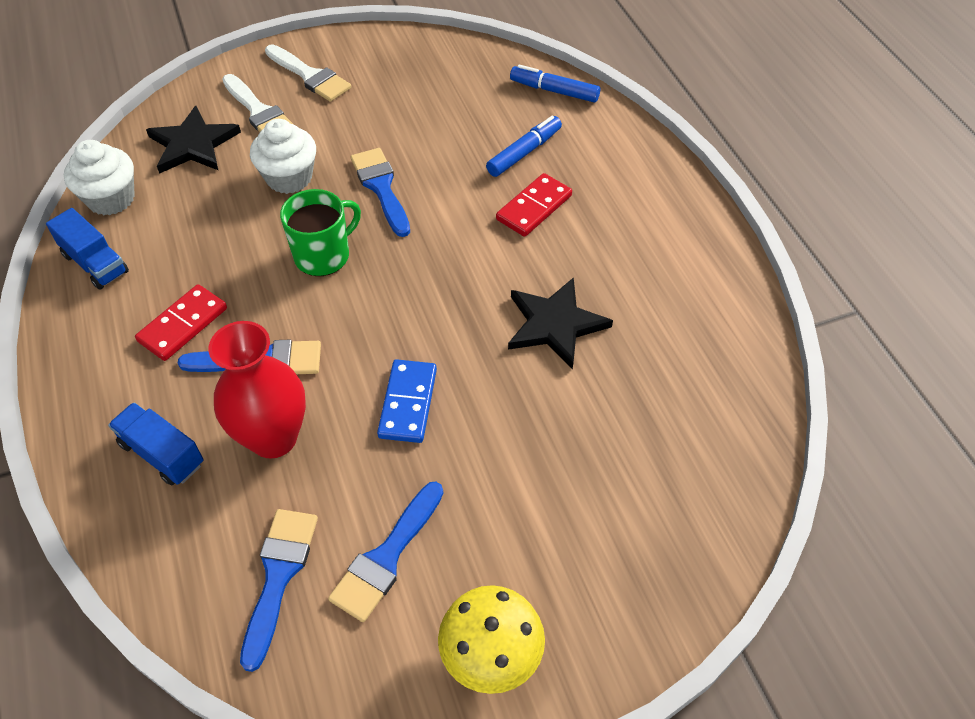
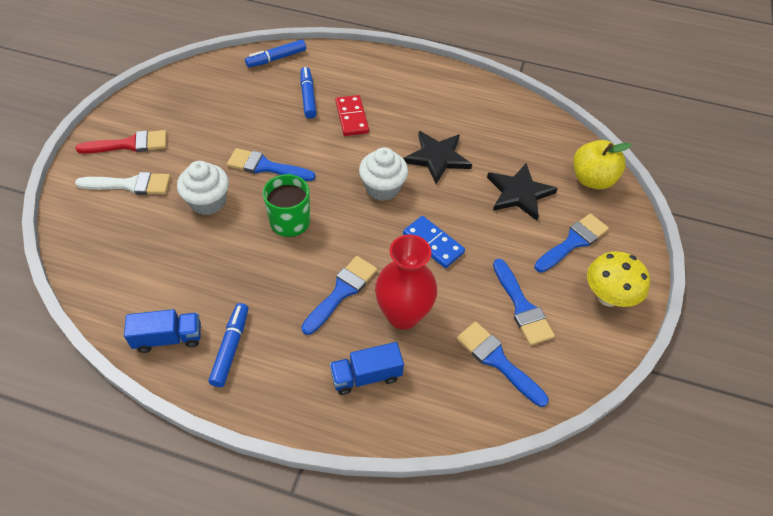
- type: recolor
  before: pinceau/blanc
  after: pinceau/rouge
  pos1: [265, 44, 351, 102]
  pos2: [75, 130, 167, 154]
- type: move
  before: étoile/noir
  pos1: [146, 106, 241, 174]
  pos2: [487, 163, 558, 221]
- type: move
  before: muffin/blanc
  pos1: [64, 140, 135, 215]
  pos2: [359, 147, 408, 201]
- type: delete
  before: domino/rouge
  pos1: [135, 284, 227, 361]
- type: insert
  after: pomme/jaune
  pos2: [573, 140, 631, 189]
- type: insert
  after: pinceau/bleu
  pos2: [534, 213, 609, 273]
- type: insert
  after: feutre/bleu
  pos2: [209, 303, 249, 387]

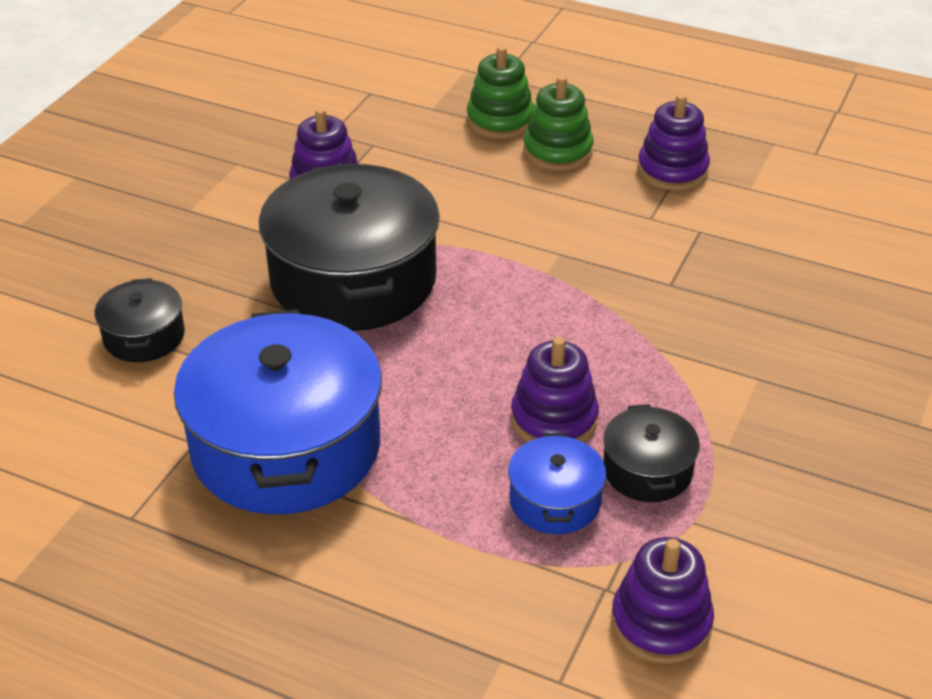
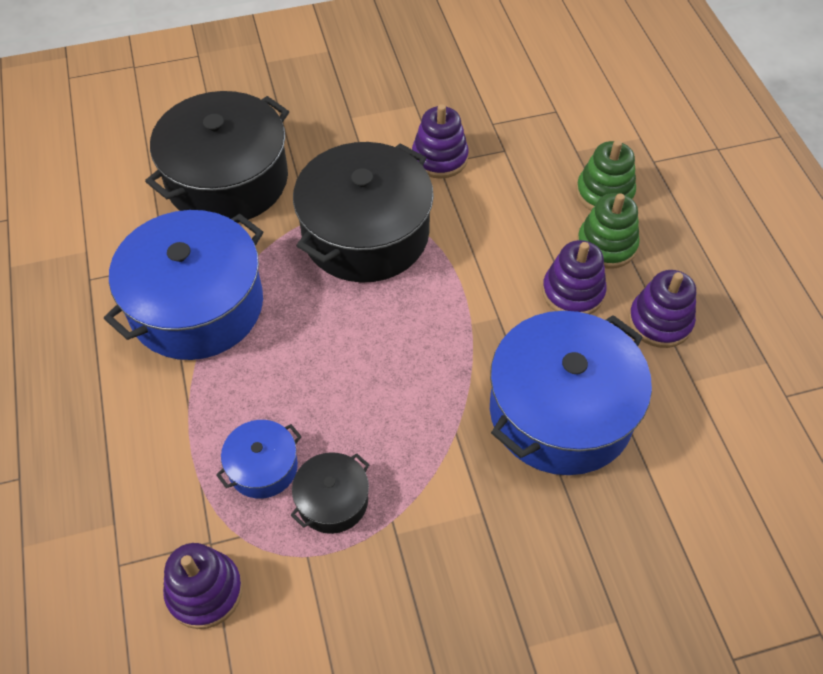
- type: resize
  before: marmite/noir
  pos1: [95, 278, 185, 362]
  pos2: [145, 91, 289, 223]
  scale: 2.15
- type: move
  before: jouet à empiler/violet
  pos1: [511, 337, 599, 442]
  pos2: [542, 240, 607, 314]
- type: insert
  after: marmite/bleu
  pos2: [490, 311, 652, 475]

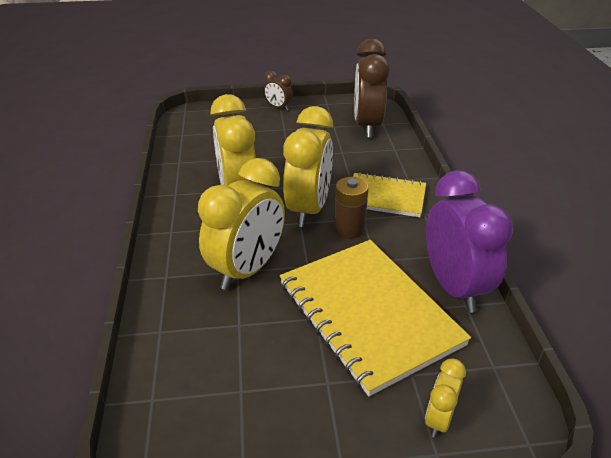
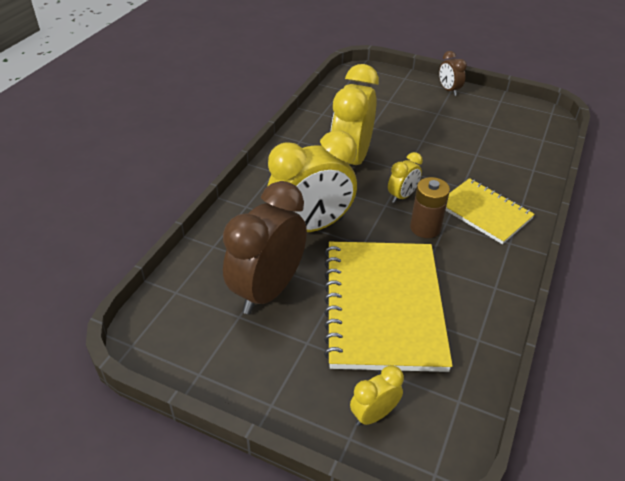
- type: move
  before: réveil/marron
  pos1: [354, 39, 390, 138]
  pos2: [223, 181, 307, 314]
- type: resize
  before: réveil/jaune
  pos1: [283, 106, 333, 227]
  pos2: [388, 152, 423, 203]
  scale: 0.47
- type: delete
  before: réveil/violet
  pos1: [426, 171, 513, 313]

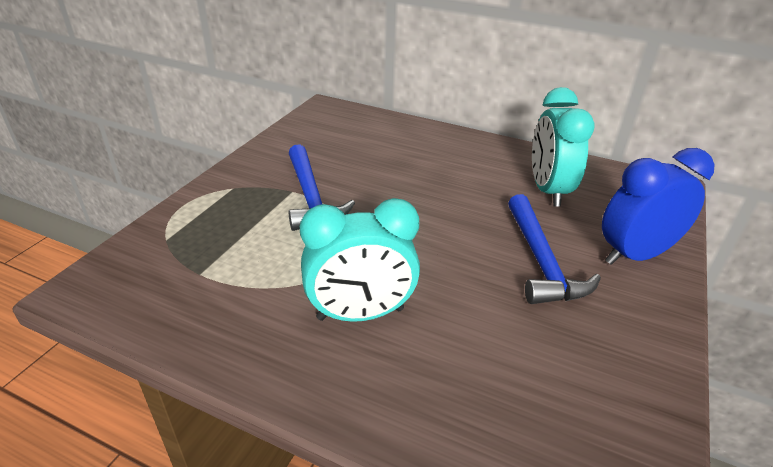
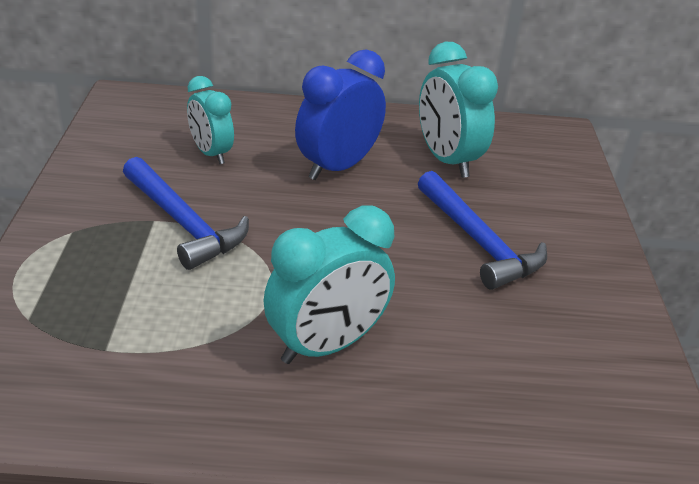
- type: move
  before: réveil/bleu
  pos1: [602, 148, 715, 265]
  pos2: [295, 50, 386, 180]
- type: insert
  after: réveil/turquoise
  pos2: [187, 76, 234, 164]

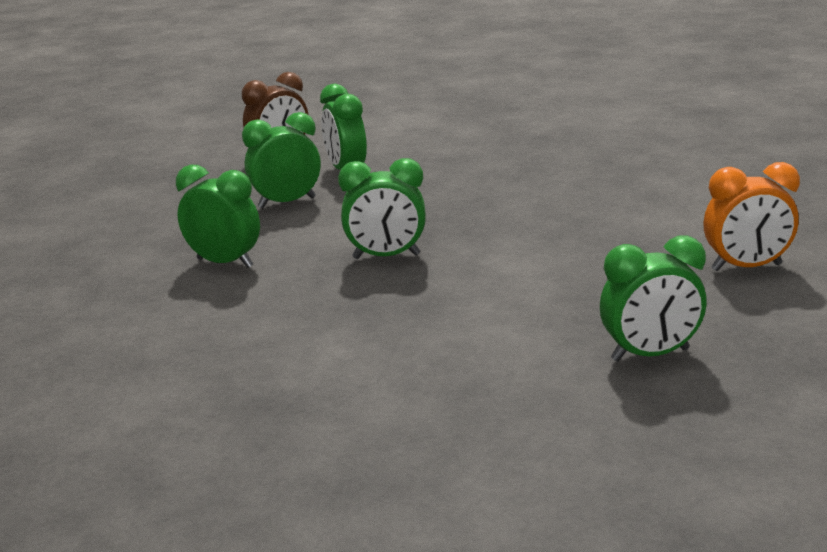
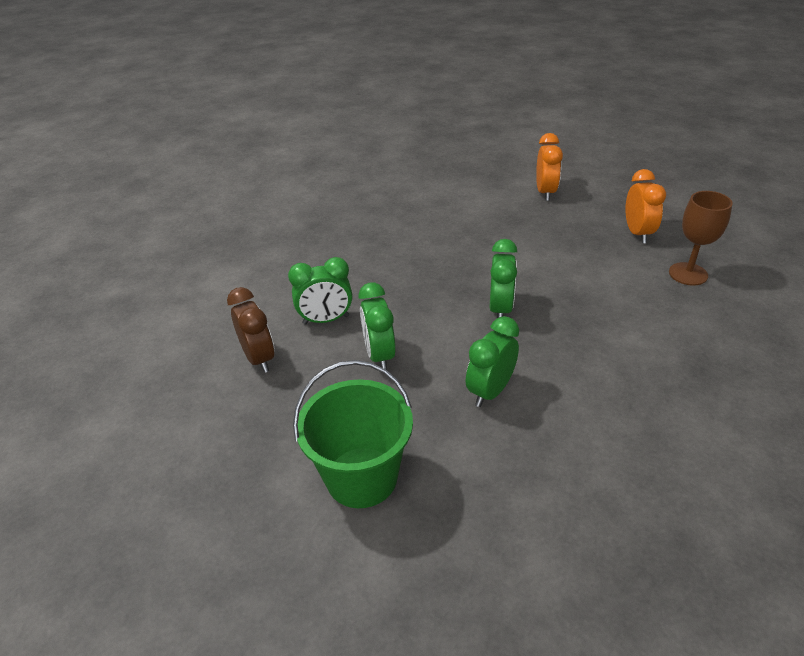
- type: recolor
  before: réveil/vert
  after: réveil/orange
  pos1: [600, 235, 707, 362]
  pos2: [625, 169, 666, 243]
- type: insert
  after: verre à pied/marron
  pos2: [669, 191, 733, 286]
- type: insert
  after: seau/vert
  pos2: [293, 360, 413, 508]

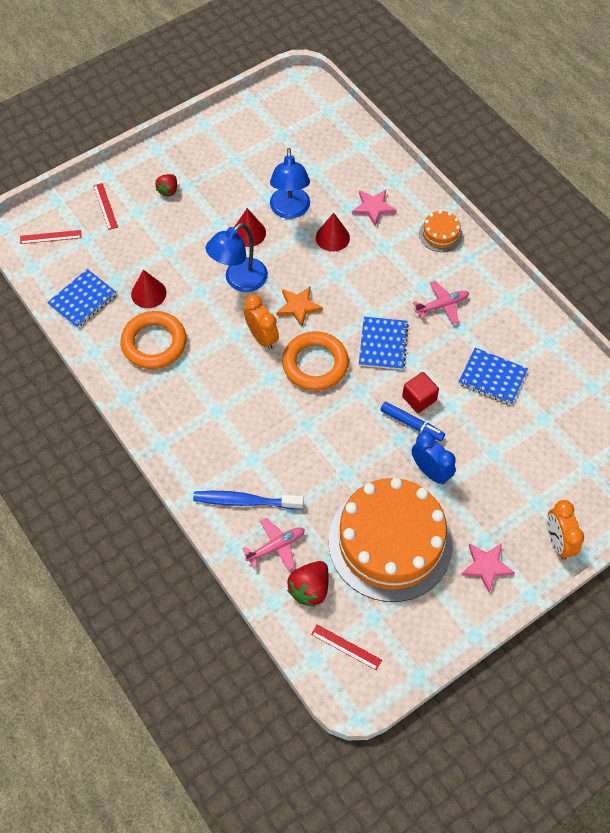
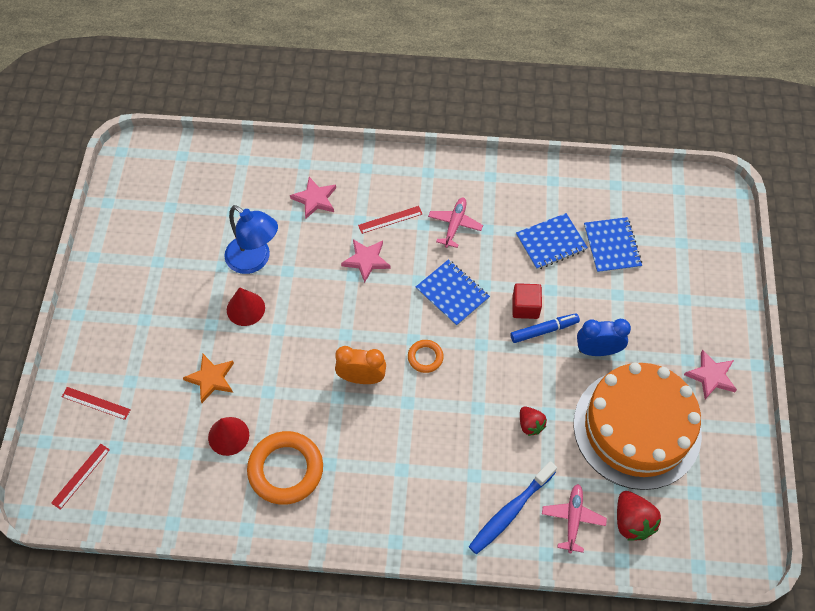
- type: move
  before: fraise/rouge
  pos1: [155, 174, 177, 196]
  pos2: [520, 406, 547, 436]
- type: delete
  before: gâteau/orange
  pos1: [419, 210, 463, 252]
- type: delete
  before: cône/rouge
  pos1: [316, 213, 350, 252]
- type: delete
  before: lampe/bleu
  pos1: [206, 223, 268, 292]
- type: move
  before: carnet/bleu
  pos1: [47, 269, 117, 328]
  pos2: [584, 217, 642, 273]
- type: move
  before: étoile/orange
  pos1: [276, 287, 323, 327]
  pos2: [183, 354, 234, 403]
- type: resize
  before: anneau/orange
  pos1: [282, 331, 349, 391]
  pos2: [408, 340, 444, 373]
  scale: 0.5
- type: delete
  before: réveil/orange
  pos1: [547, 500, 584, 560]
- type: move
  before: règle/rouge
  pos1: [311, 625, 382, 670]
  pos2: [358, 206, 422, 234]
- type: insert
  after: étoile/rose
  pos2: [341, 239, 390, 283]

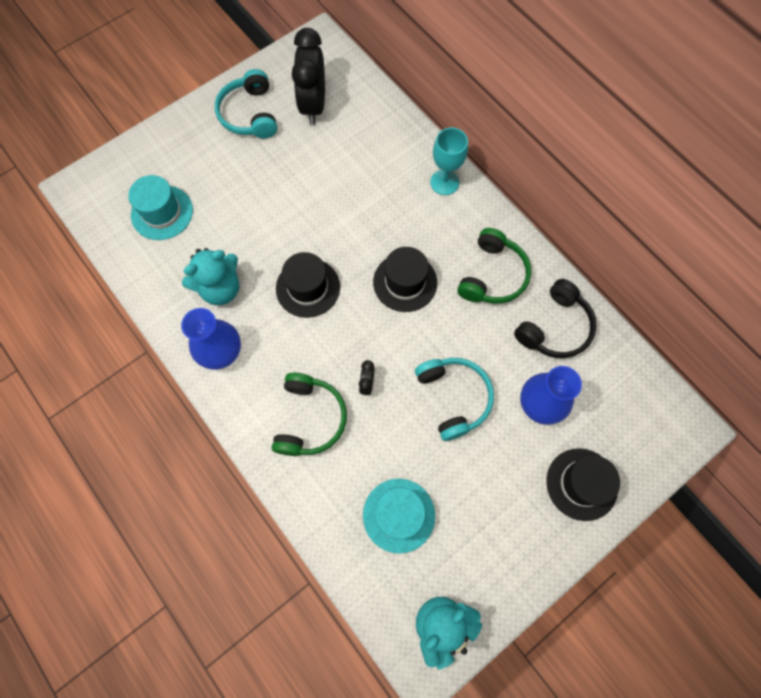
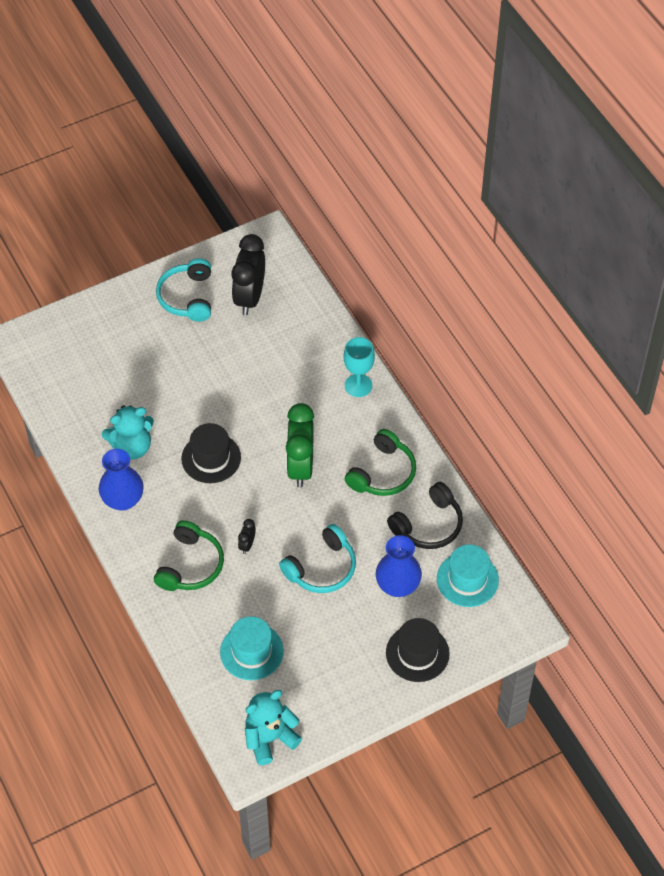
- type: move
  before: chapeau/turquoise
  pos1: [128, 175, 193, 240]
  pos2: [437, 545, 499, 607]
- type: replace
  before: chapeau/noir
  after: réveil/vert
  pos1: [373, 247, 437, 312]
  pos2: [286, 403, 314, 487]
- type: rotate
  before: casque audio/turquoise
  pos1: [415, 358, 494, 441]
  pos2: [279, 524, 356, 593]
  turn: 60

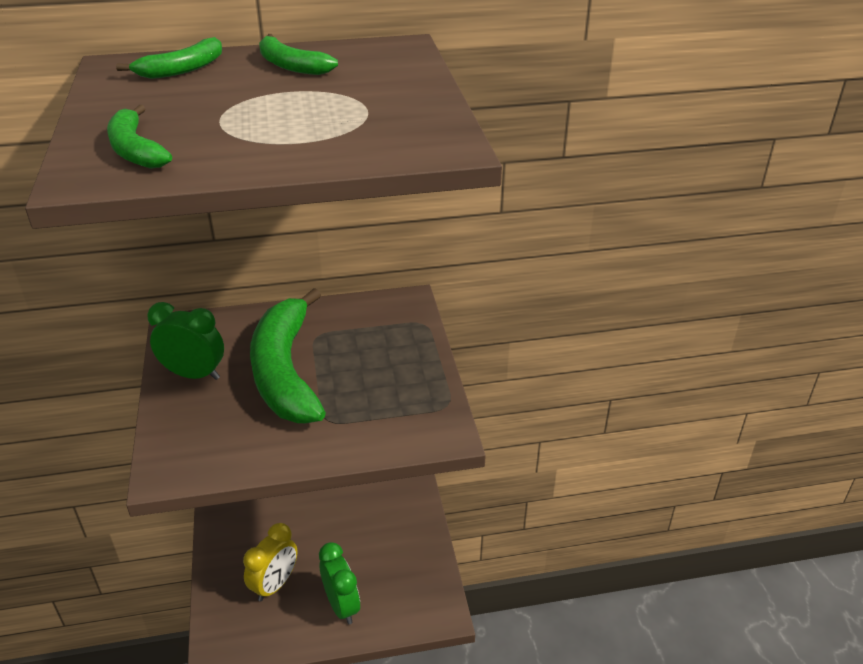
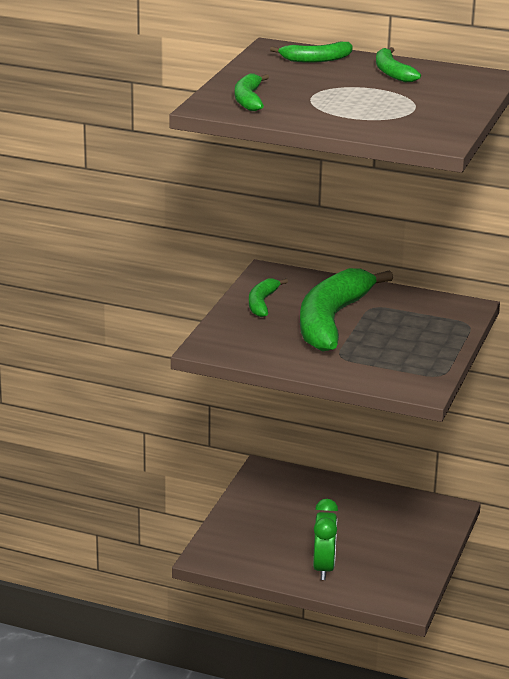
- type: replace
  before: réveil/vert
  after: banane/vert
  pos1: [147, 302, 224, 380]
  pos2: [249, 278, 288, 317]
- type: delete
  before: réveil/jaune
  pos1: [243, 523, 298, 601]

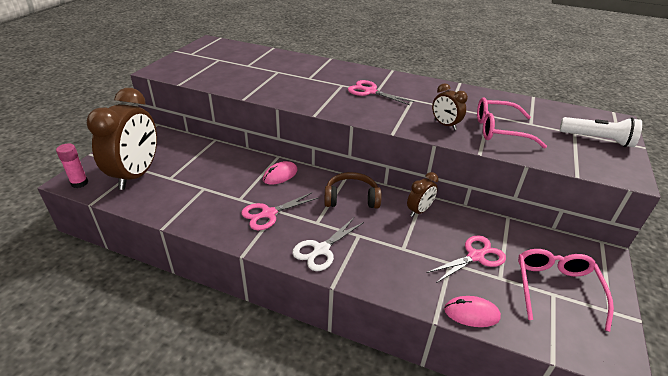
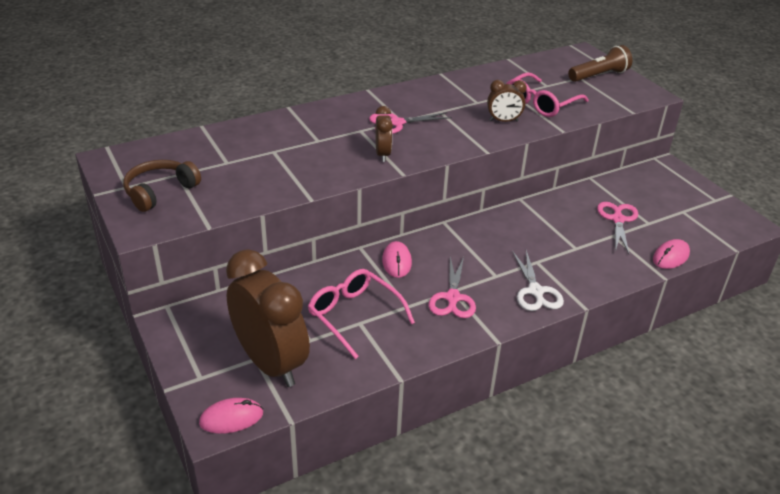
- type: recolor
  before: lampe de poche/blanc
  after: lampe de poche/marron
  pos1: [560, 117, 642, 147]
  pos2: [568, 45, 632, 82]
- type: replace
  before: bâton de colle/rose
  after: souris/rose
  pos1: [56, 143, 88, 188]
  pos2: [199, 398, 263, 434]
- type: move
  before: casque audio/marron
  pos1: [324, 172, 381, 208]
  pos2: [123, 160, 201, 212]
- type: move
  before: réveil/marron
  pos1: [407, 172, 439, 217]
  pos2: [375, 106, 393, 162]
- type: move
  before: lunettes/rose
  pos1: [518, 249, 614, 332]
  pos2: [308, 269, 415, 359]

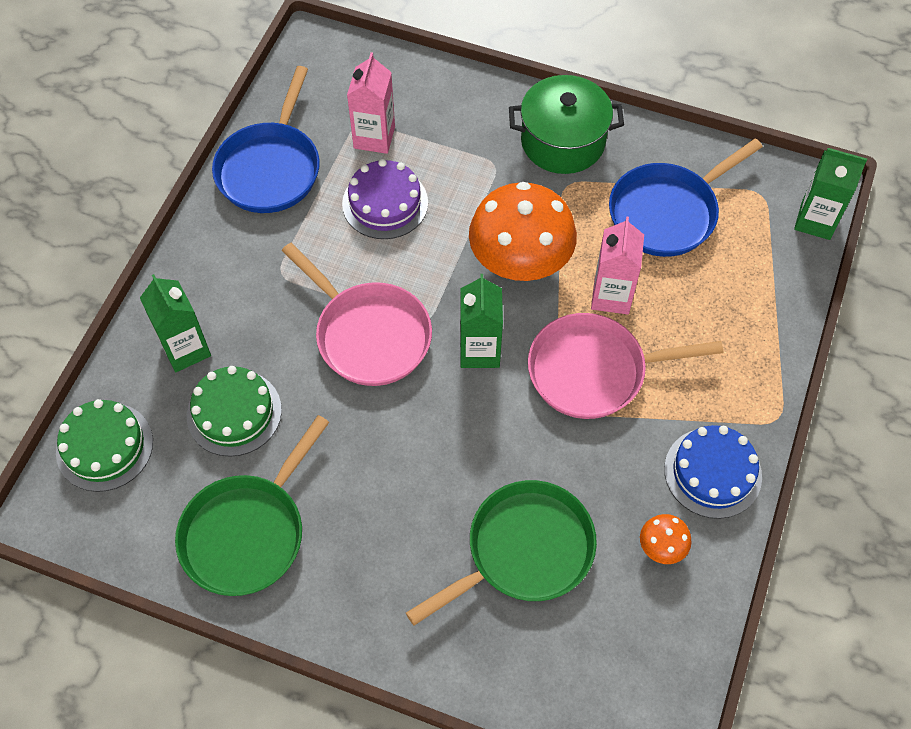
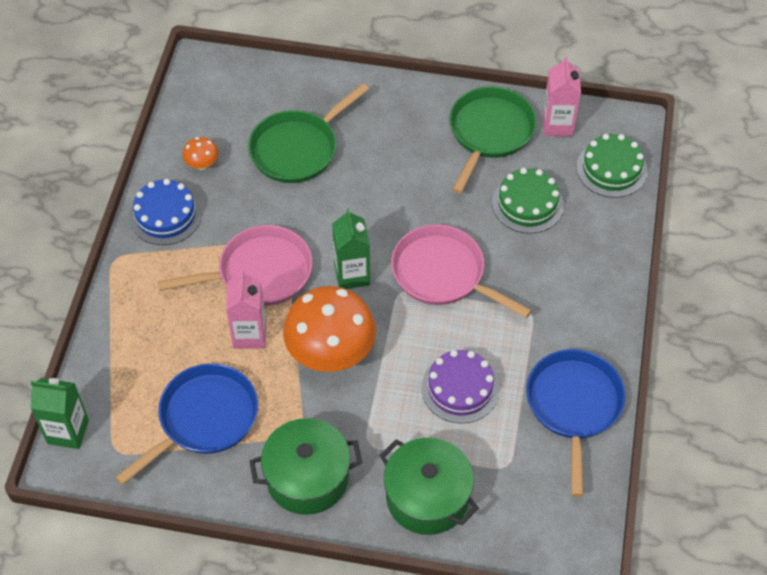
- type: move
  before: brique de lait/rose
  pos1: [347, 52, 395, 154]
  pos2: [543, 56, 581, 137]
- type: delete
  before: brique de lait/vert
  pos1: [140, 274, 211, 372]
- type: insert
  after: marmite/vert
  pos2: [380, 438, 479, 535]

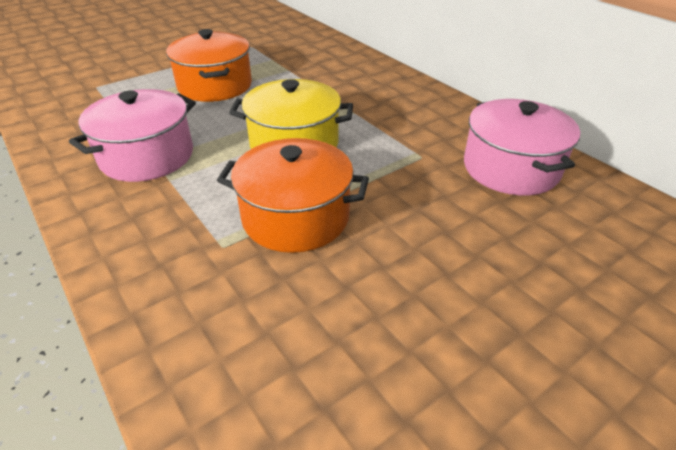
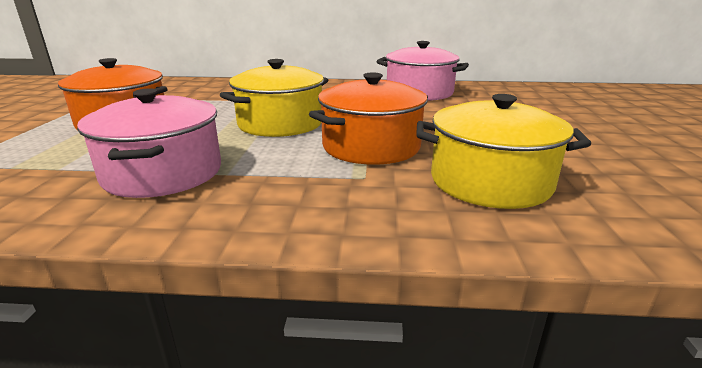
- type: insert
  after: marmite/jaune
  pos2: [416, 94, 591, 209]

